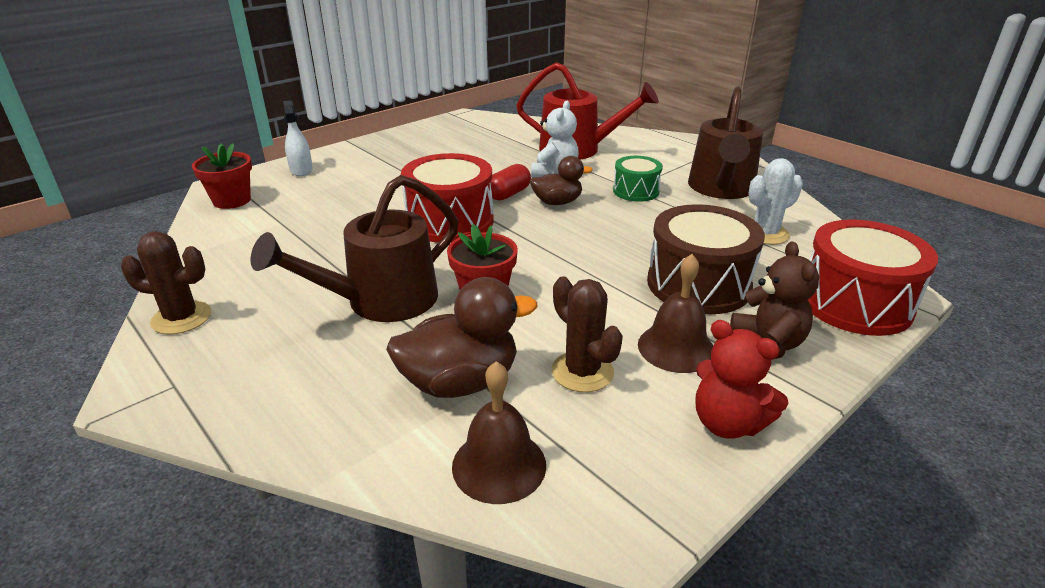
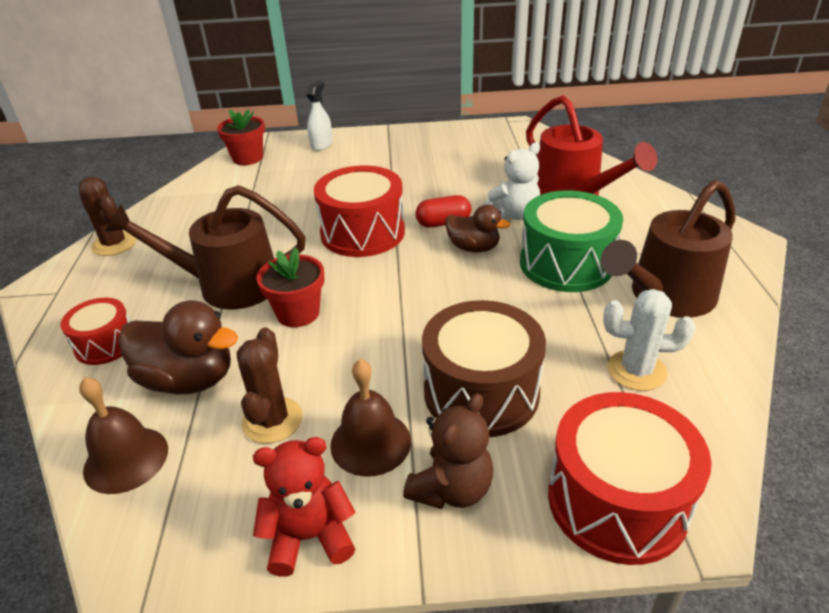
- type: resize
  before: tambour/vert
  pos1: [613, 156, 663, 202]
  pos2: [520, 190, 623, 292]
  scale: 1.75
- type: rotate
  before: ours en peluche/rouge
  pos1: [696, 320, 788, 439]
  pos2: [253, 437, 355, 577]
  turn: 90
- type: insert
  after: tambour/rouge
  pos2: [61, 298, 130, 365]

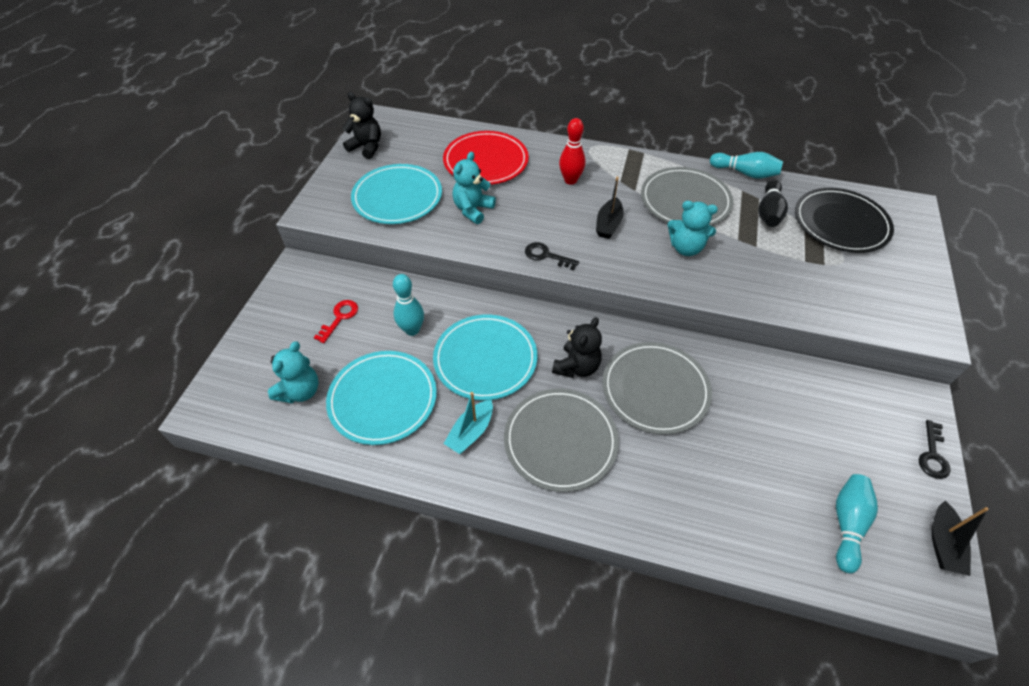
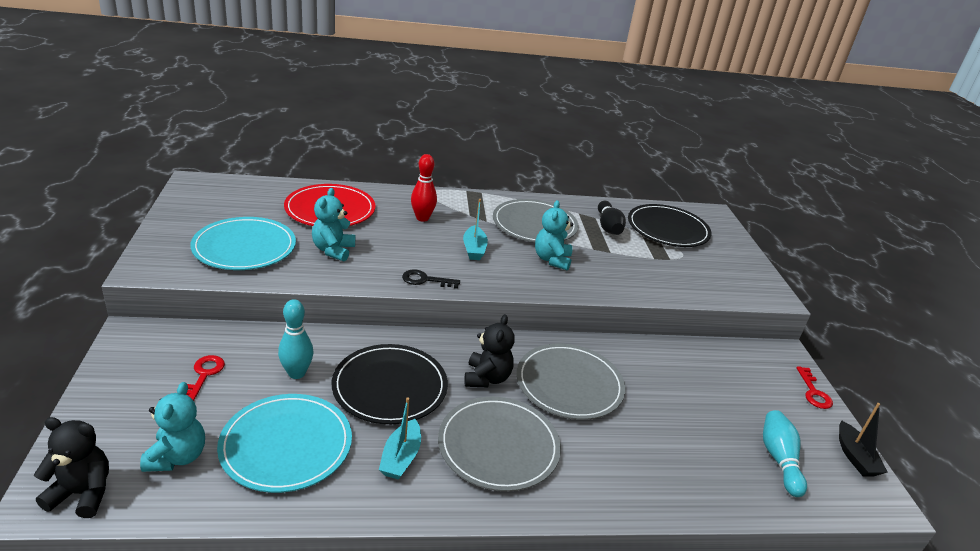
- type: move
  before: ours en peluche/noir
  pos1: [342, 92, 381, 159]
  pos2: [34, 417, 109, 518]
- type: delete
  before: quille/turquoise
  pos1: [710, 152, 783, 179]
- type: recolor
  before: bateau/noir
  after: bateau/turquoise
  pos1: [596, 177, 624, 239]
  pos2: [463, 199, 488, 260]
- type: rotate
  before: ours en peluche/turquoise
  pos1: [667, 201, 718, 256]
  pos2: [535, 200, 573, 271]
  turn: 105
- type: recolor
  before: assiette/turquoise
  after: assiette/noir
  pos1: [433, 315, 538, 400]
  pos2: [332, 344, 448, 424]
- type: recolor
  before: clé/noir
  after: clé/rouge
  pos1: [919, 420, 951, 479]
  pos2: [796, 367, 833, 409]

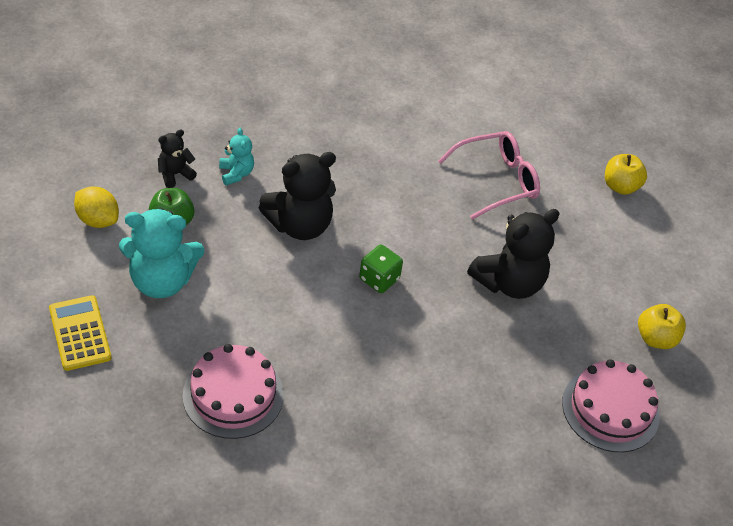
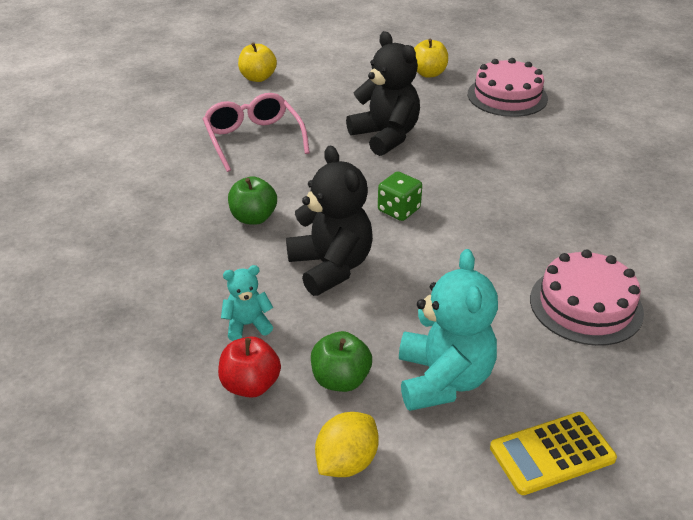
- type: replace
  before: ours en peluche/noir
  after: pomme/rouge
  pos1: [158, 129, 197, 188]
  pos2: [218, 337, 281, 398]
- type: insert
  after: pomme/vert
  pos2: [228, 176, 277, 225]

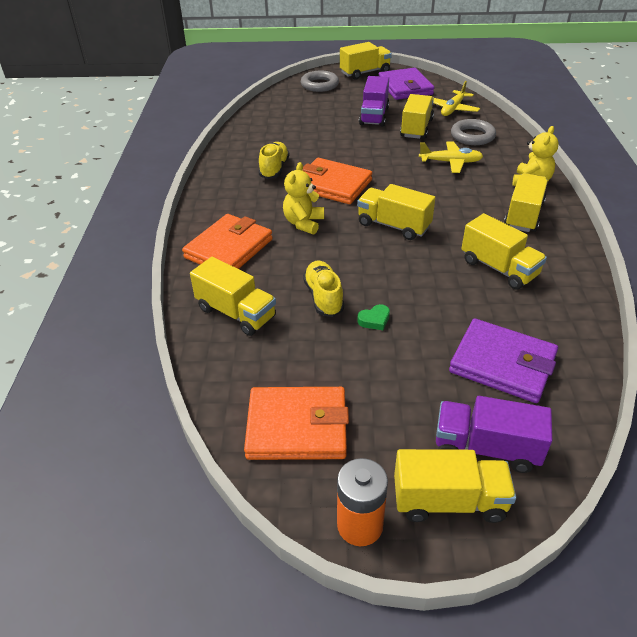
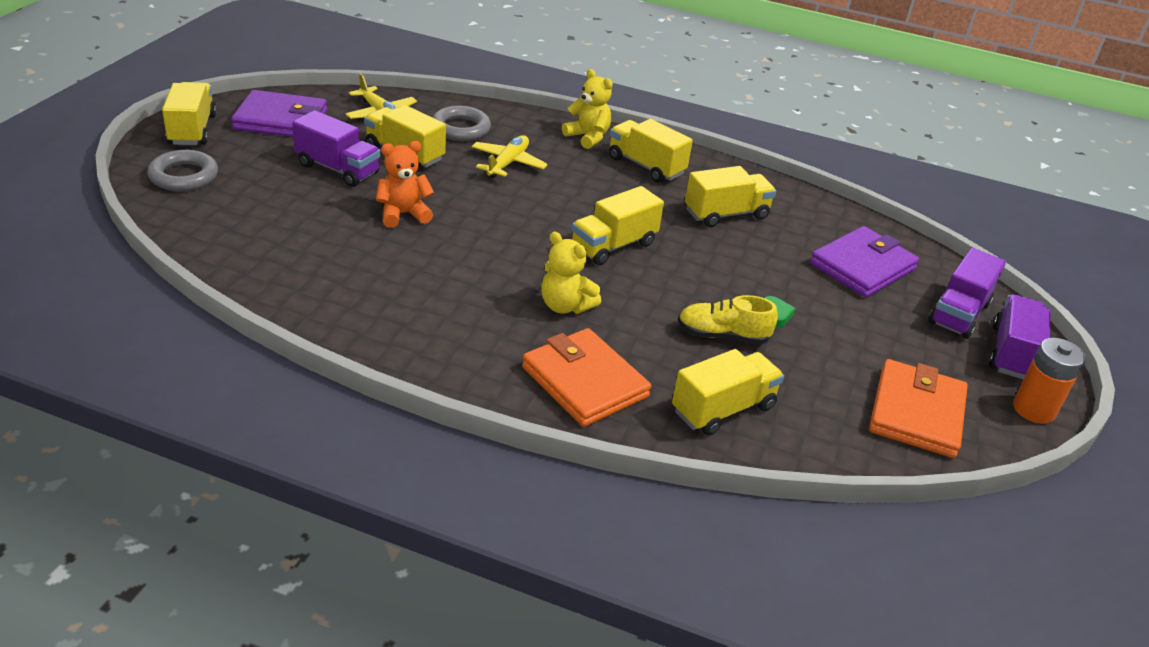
- type: delete
  before: chaussure/jaune
  pos1: [259, 142, 290, 179]
- type: delete
  before: portefeuille/orange
  pos1: [302, 158, 372, 204]
- type: recolor
  before: camion/jaune
  after: camion/violet
  pos1: [394, 449, 516, 523]
  pos2: [989, 294, 1051, 379]
- type: insert
  after: ours en peluche/orange
  pos2: [376, 141, 434, 228]

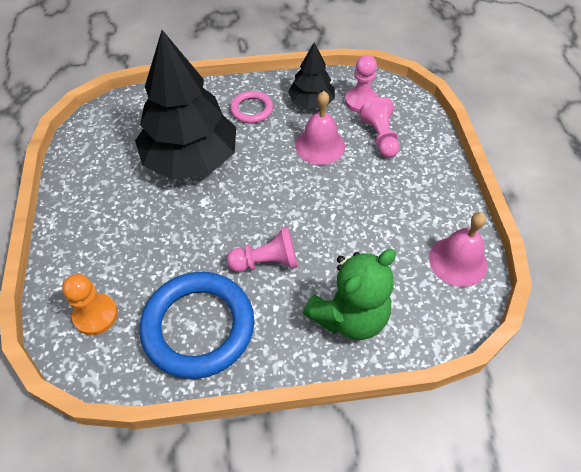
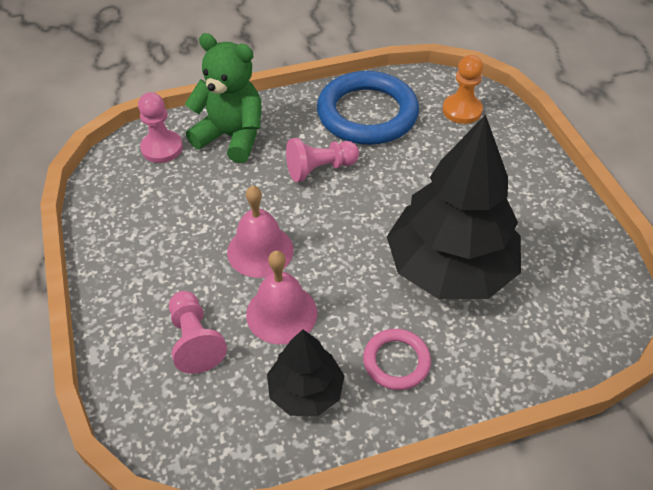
- type: move
  before: pion/rose
  pos1: [345, 55, 378, 113]
  pos2: [138, 92, 183, 163]
- type: move
  before: cloche/rose
  pos1: [429, 212, 488, 287]
  pos2: [227, 185, 294, 278]
- type: rotate
  before: ours en peluche/vert
  pos1: [303, 249, 396, 340]
  pos2: [185, 33, 262, 163]
  turn: 75

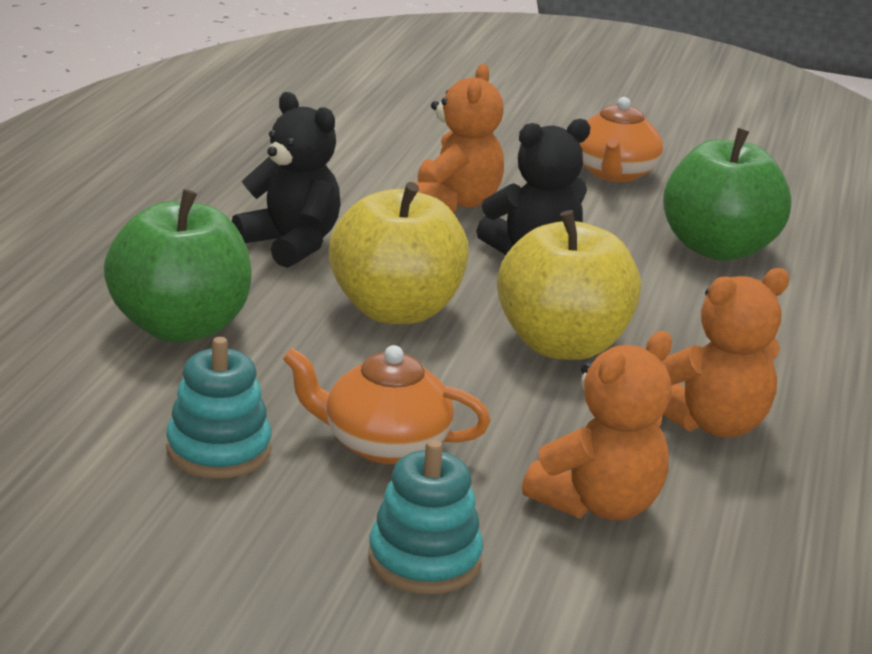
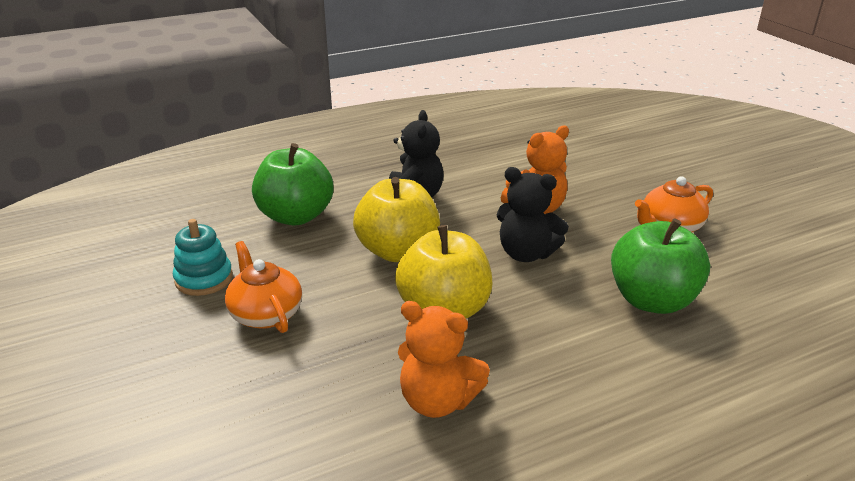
- type: delete
  before: ours en peluche/orange
  pos1: [522, 331, 672, 520]
- type: delete
  before: jouet à empiler/turquoise
  pos1: [368, 440, 483, 594]

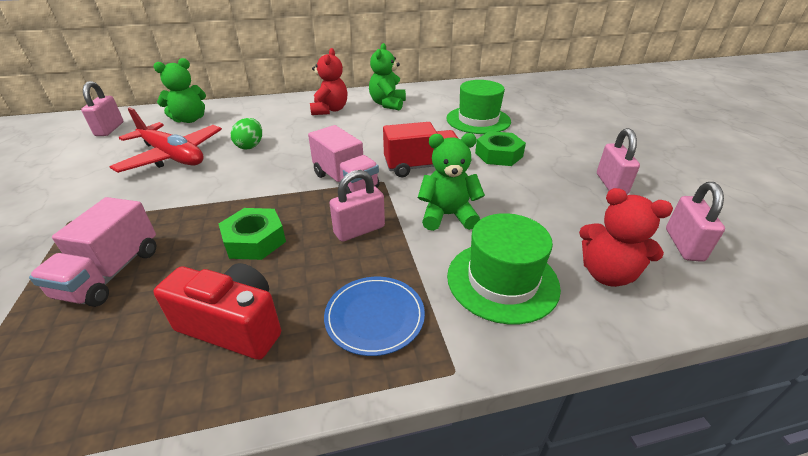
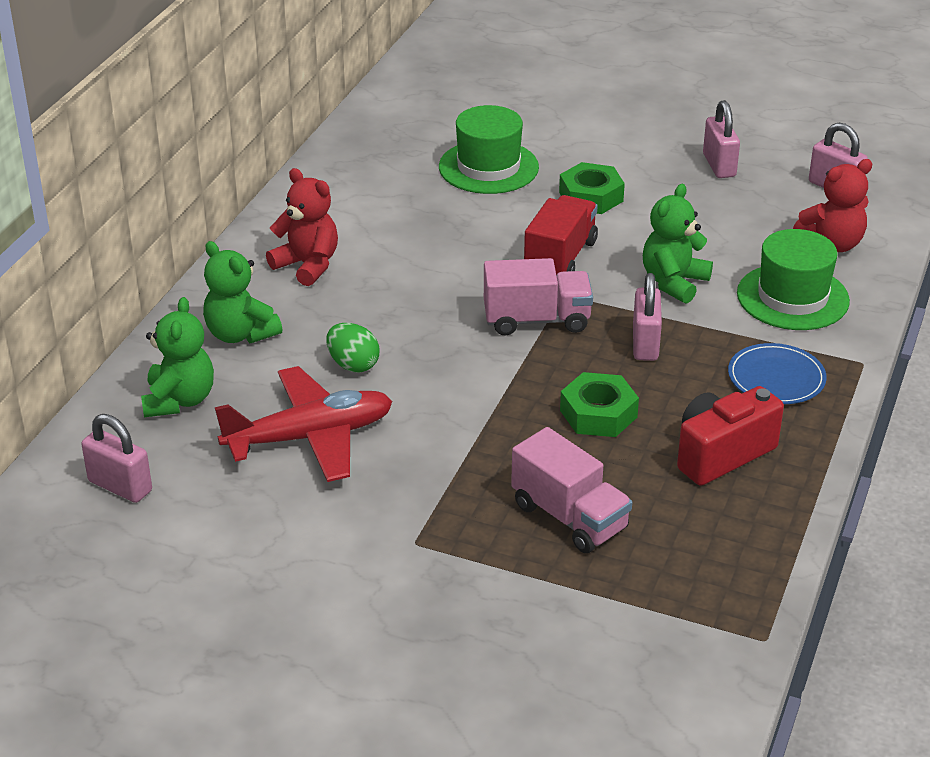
- type: move
  before: ours en peluche/vert
  pos1: [369, 43, 406, 110]
  pos2: [203, 241, 282, 344]
- type: rotate
  before: cadenas/rose
  pos1: [597, 128, 640, 195]
  pos2: [703, 100, 740, 178]
  turn: 45

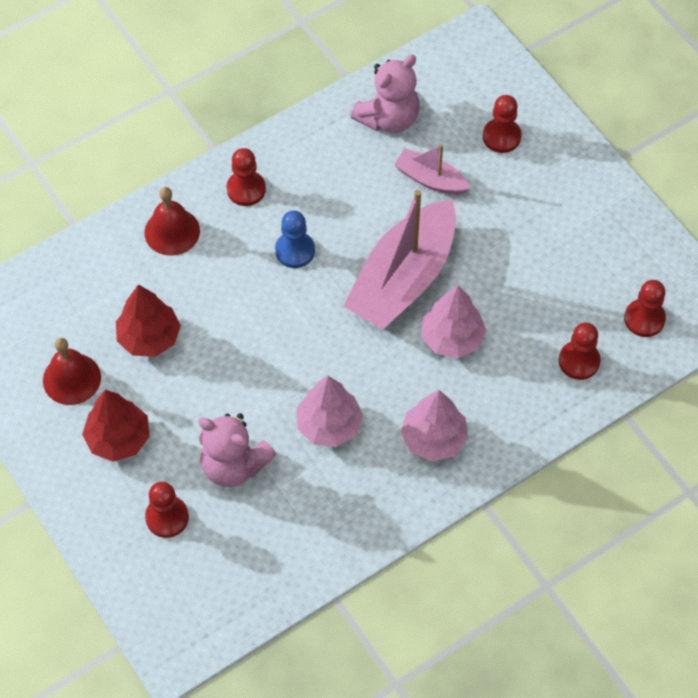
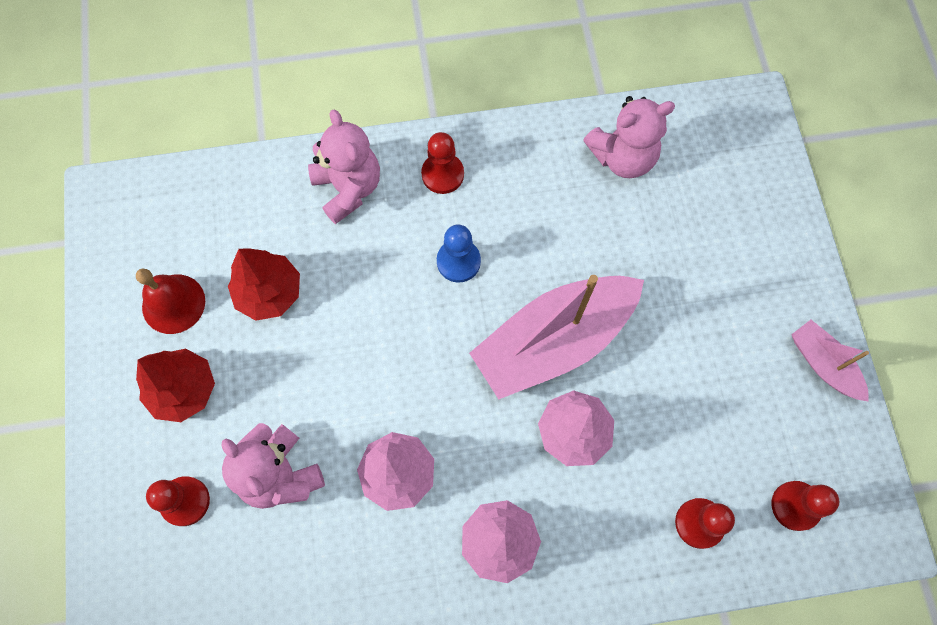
- type: delete
  before: pion/rouge
  pos1: [483, 95, 521, 153]
- type: move
  before: bateau/rose
  pos1: [394, 144, 470, 195]
  pos2: [791, 320, 869, 402]
- type: replace
  before: cloche/rouge
  after: ours en peluche/rose
  pos1: [144, 187, 200, 256]
  pos2: [308, 109, 380, 224]

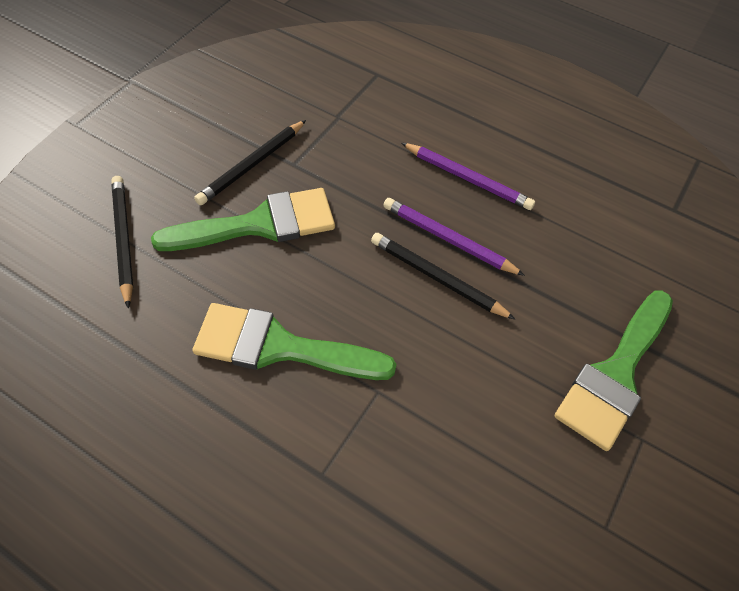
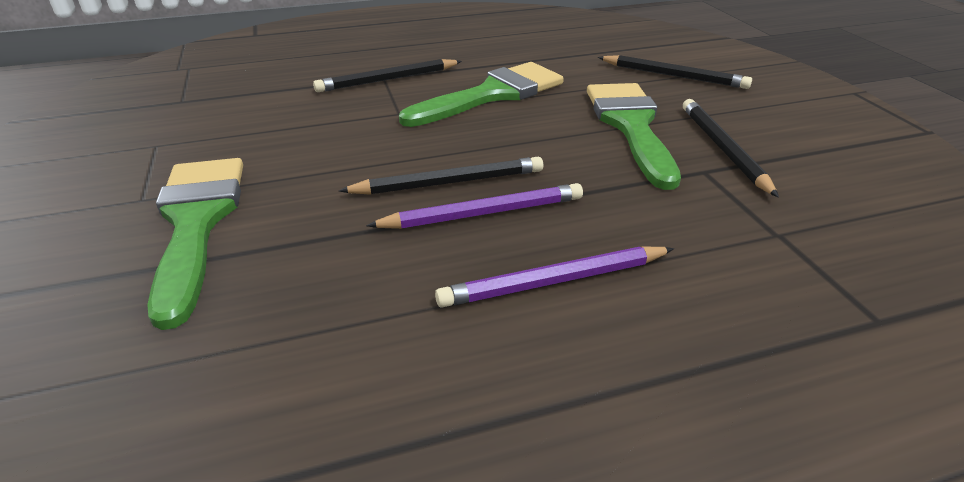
- type: rotate
  before: pinceau/vert
  pos1: [151, 188, 335, 251]
  pos2: [587, 83, 681, 190]
  turn: 150
- type: insert
  after: crayon/noir
  pos2: [313, 59, 462, 92]

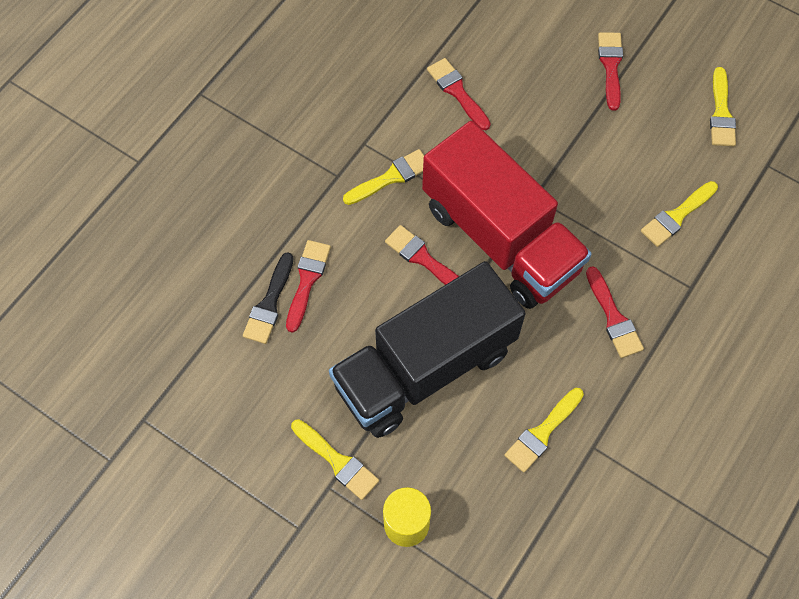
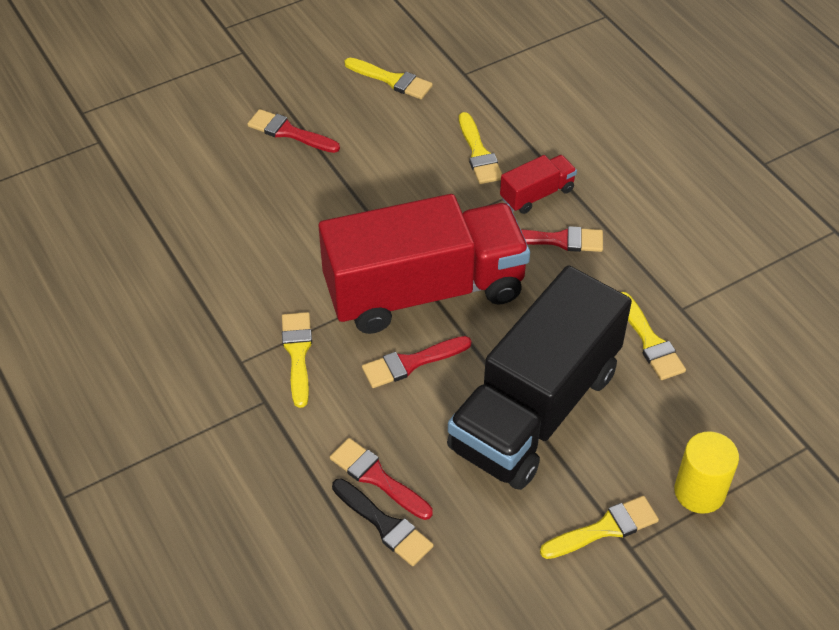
- type: delete
  before: pinceau/rouge
  pos1: [427, 58, 491, 130]
- type: rotate
  before: camion/noir
  pos1: [329, 261, 526, 438]
  pos2: [447, 265, 632, 490]
  turn: 45
- type: insert
  after: camion/rouge
  pos2: [500, 155, 577, 214]

